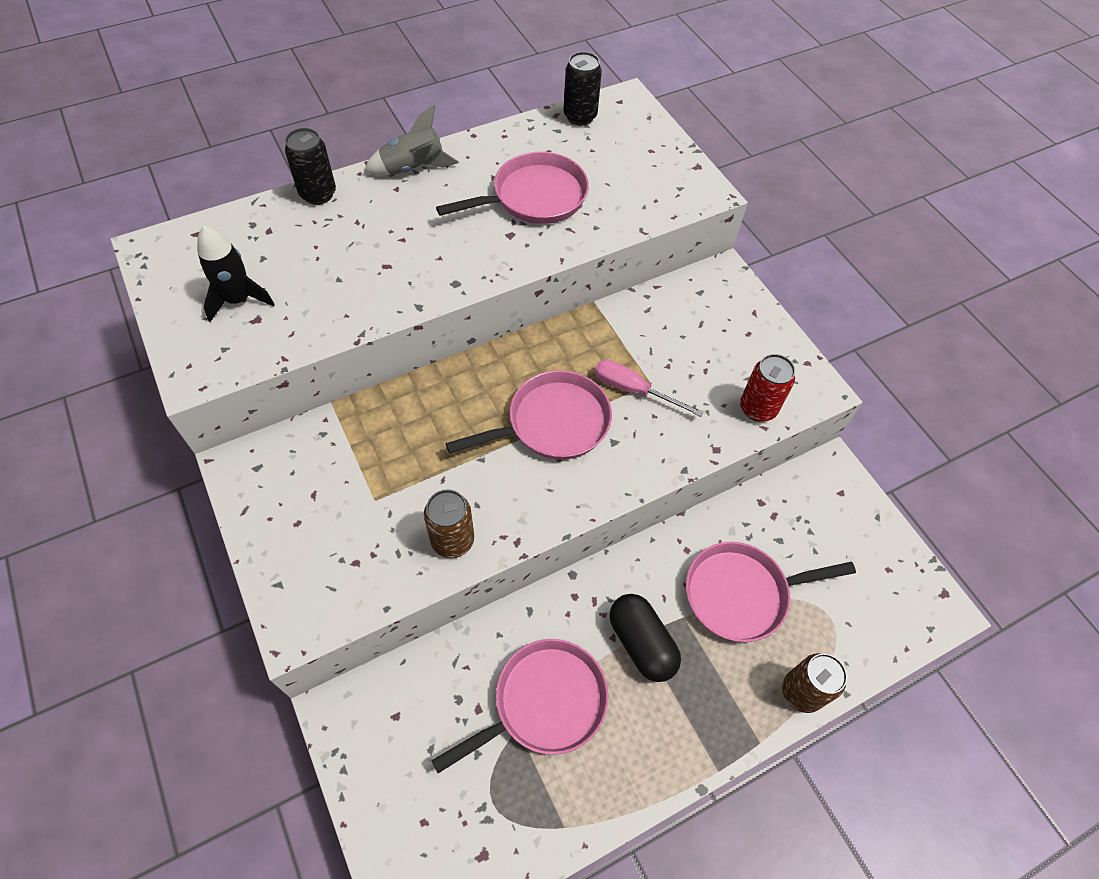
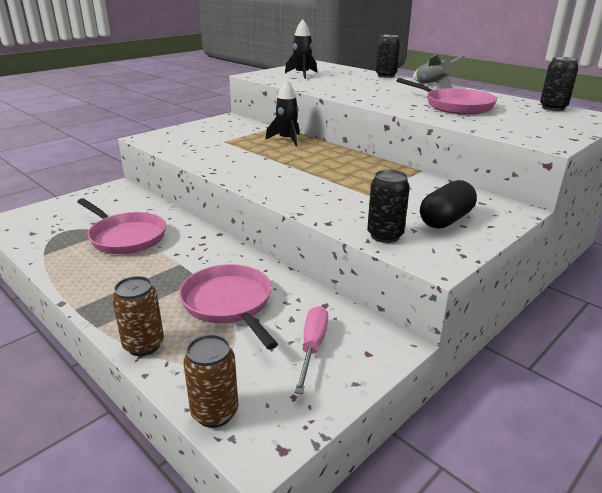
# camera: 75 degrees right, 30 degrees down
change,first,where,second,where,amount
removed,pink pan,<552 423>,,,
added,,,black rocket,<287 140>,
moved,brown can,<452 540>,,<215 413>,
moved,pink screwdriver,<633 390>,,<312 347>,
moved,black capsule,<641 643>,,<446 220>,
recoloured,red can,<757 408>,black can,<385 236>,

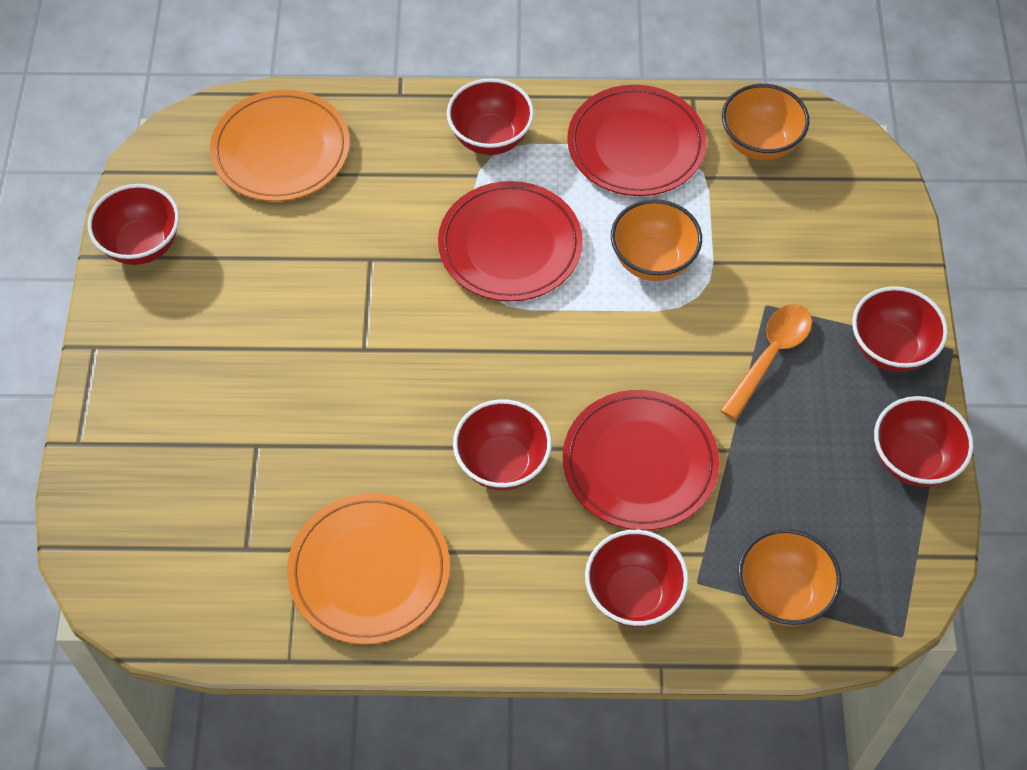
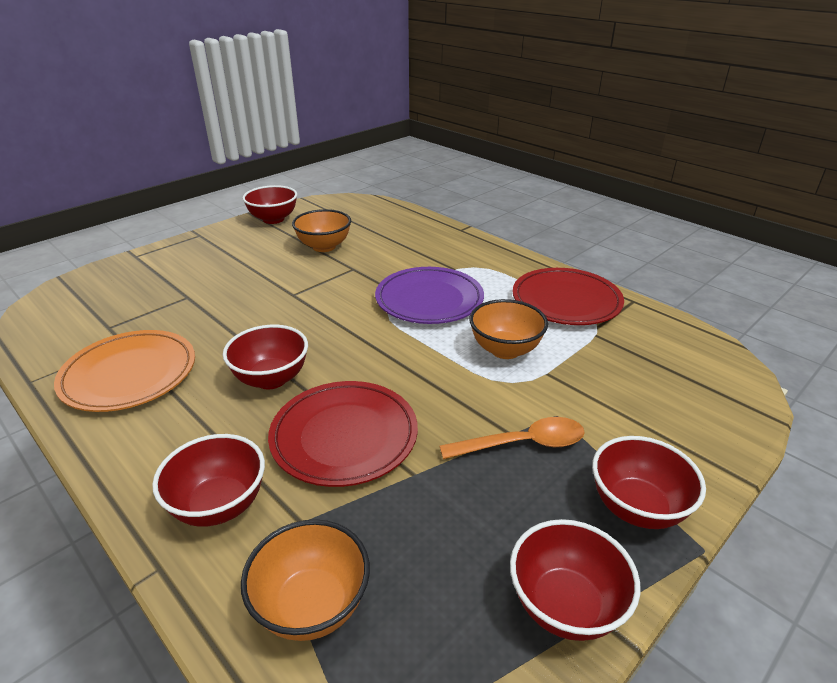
# camera: 45 degrees right, 25 degrees down
change,first,where,second,where,amount
removed,orange plate,<281 150>,,,
removed,red bowl,<490 138>,,,
moved,orange bowl,<759 143>,,<324 247>,
recoloured,red plate,<510 246>,purple plate,<429 300>,

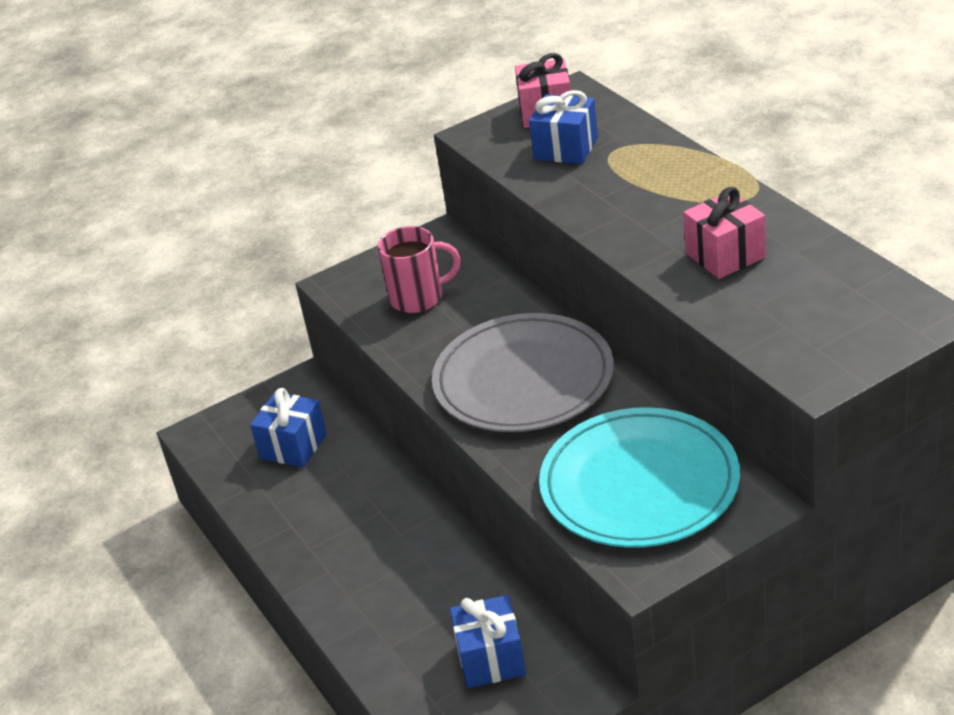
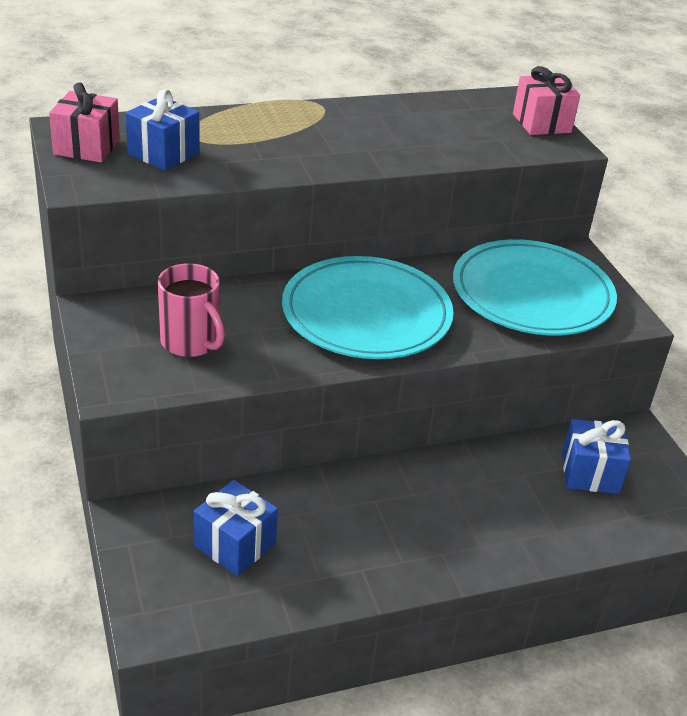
# camera: 85 degrees left, 0 degrees up
change,first,where,second,where,amount
moved,pink gift,<725 255>,,<541 123>,
recoloured,grey plate,<523 379>,turquoise plate,<366 314>,
turned,pink mug,<418 297>,,<191 342>,135 degrees clockwise

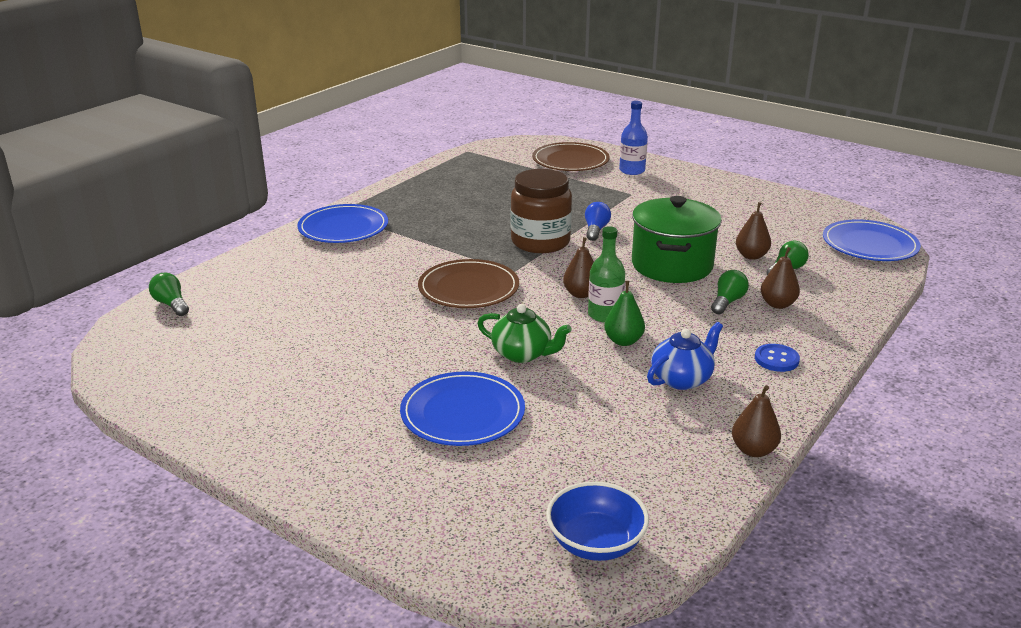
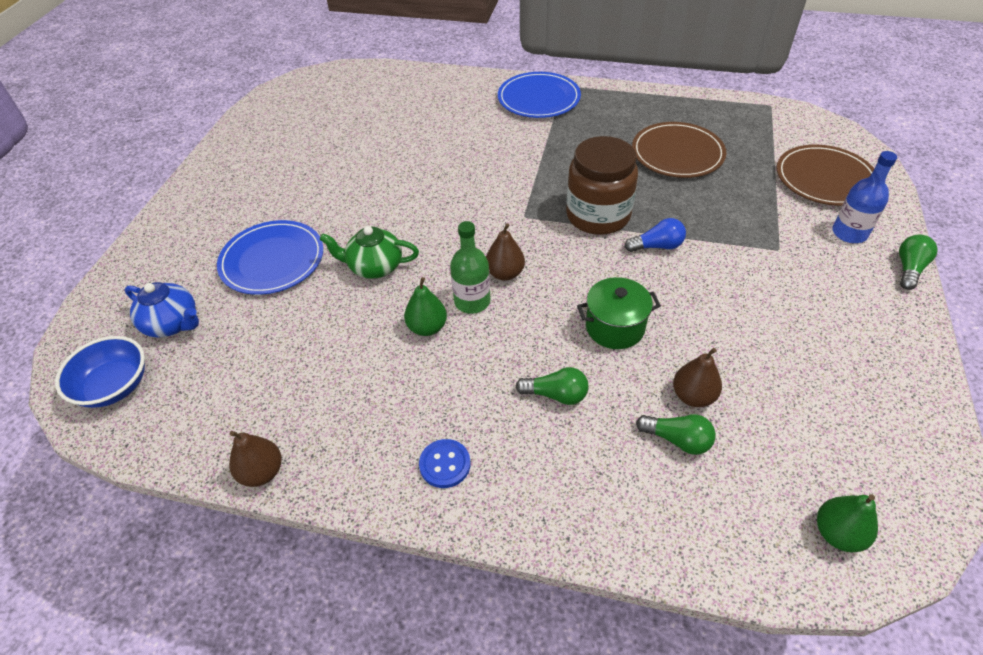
# camera: 70 degrees right, 20 degrees up
change,first,where,second,where,amount
removed,brown pear,<777 304>,,,
moved,green light bulb,<171 304>,,<909 269>,
moved,brown plate,<468 288>,,<677 153>,
moved,blue teapot,<682 379>,,<172 324>,
replaced,blue plate,<869 245>,green pear,<837 533>,
turned,green teapot,<522 354>,,<374 267>,90 degrees clockwise
resized,green pot,<672 265>,,<615 327>,x0.60

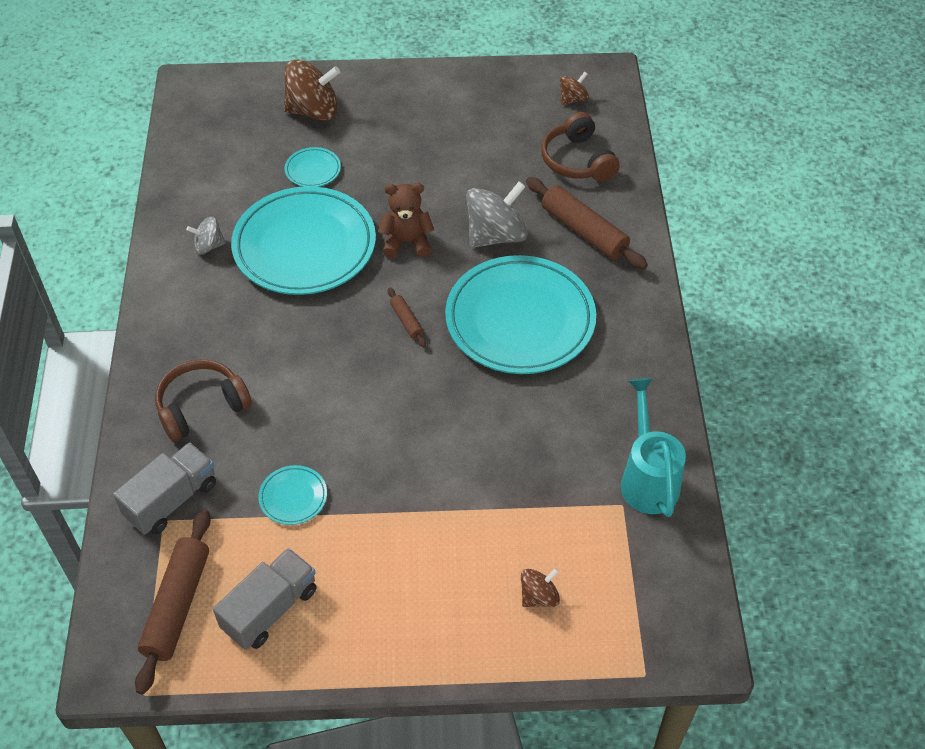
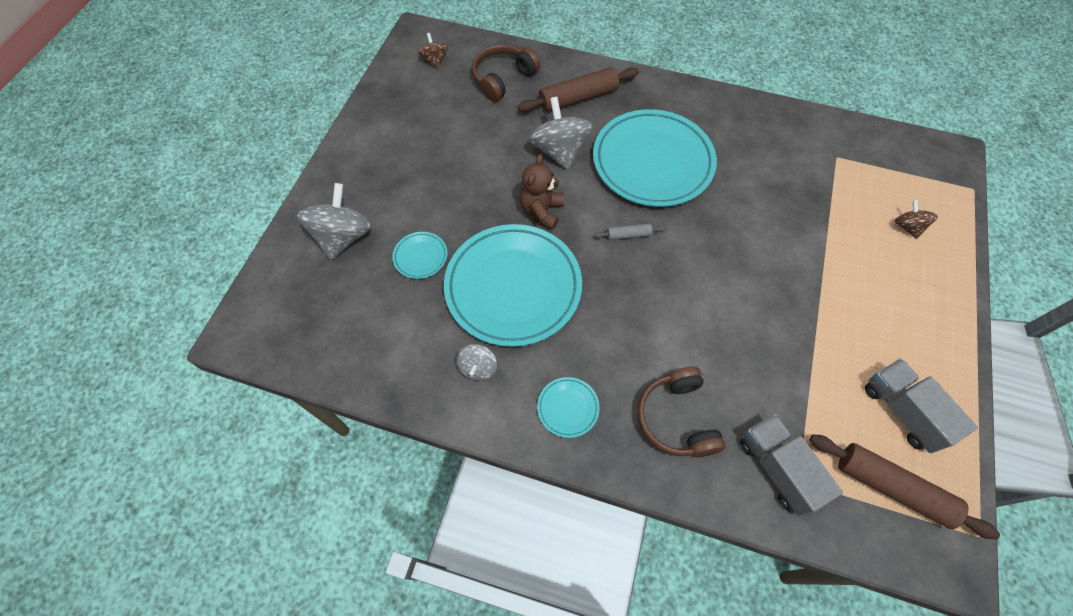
# camera: 70 degrees left, 10 degrees up
change,first,where,second,where,amount
removed,turquoise watering can,<647 479>,,,
moved,turquoise plate,<293 497>,,<568 408>,
recoloured,brown spinning top,<313 111>,grey spinning top,<343 237>,
recoloured,brown rolling pin,<406 321>,grey rolling pin,<628 235>,
turned,brown headphones,<577 160>,,<503 78>,135 degrees clockwise

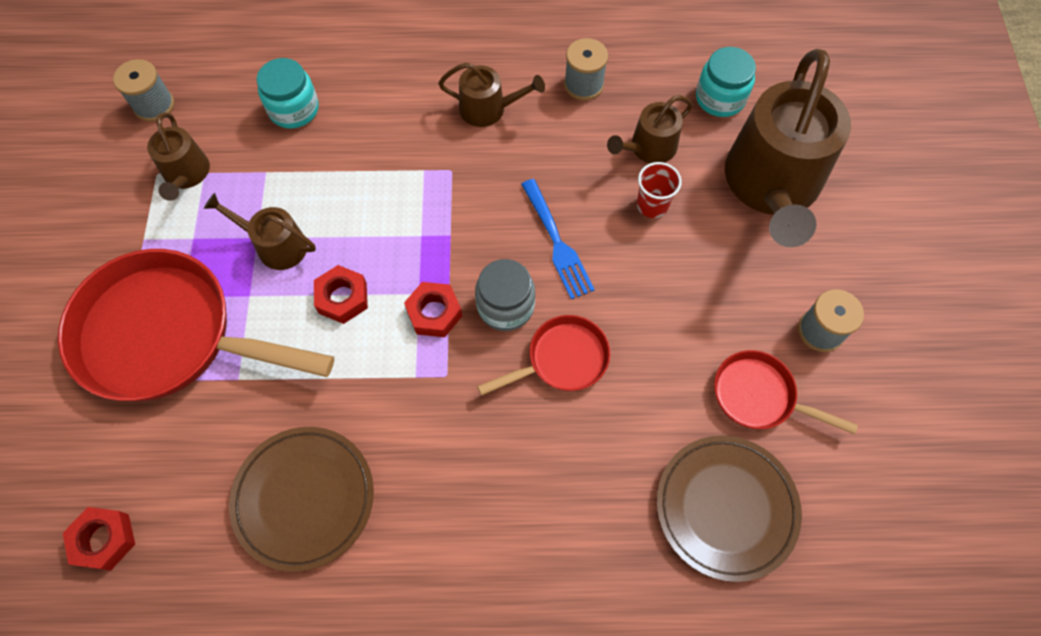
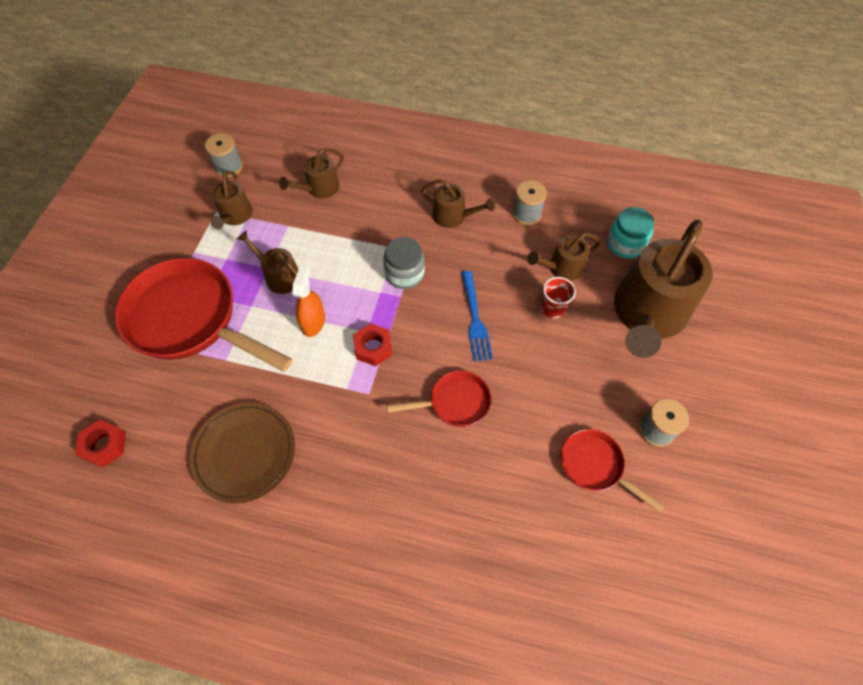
# camera: 15 degrees right, 5 degrees down
change,first,where,second,where,amount
removed,brown plate,<726 508>,,,
moved,grey jar,<505 306>,,<404 274>,
replaced,turquoise jar,<294 109>,brown watering can,<319 188>,
replaced,red nut,<342 298>,orange spray bottle,<313 322>,

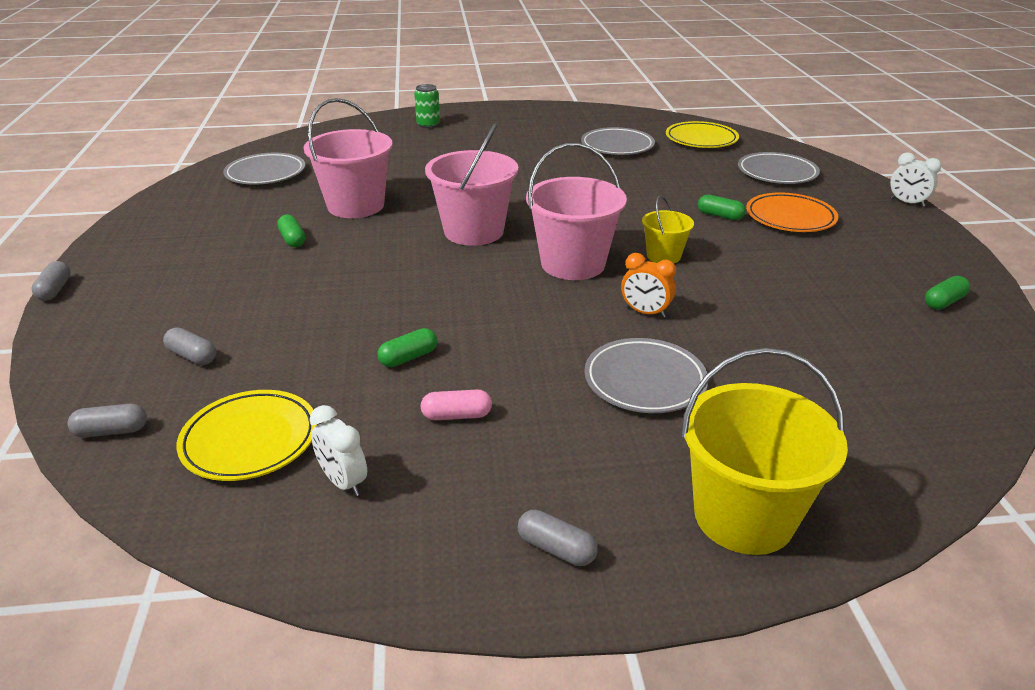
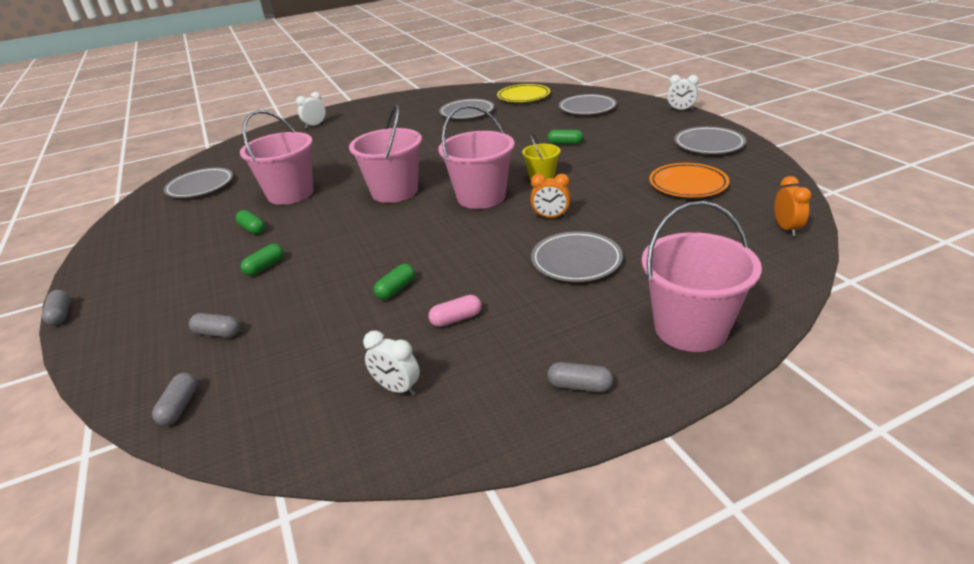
# camera: 15 degrees left, 0 degrees up
change,first,where,second,where,amount
removed,yellow plate,<250 440>,,,
added,,,grey plate,<709 144>,
added,,,orange clock,<786 228>,
moved,orange plate,<790 218>,,<688 185>,
moved,green capsule,<944 302>,,<265 267>,
replaced,green can,<428 125>,white clock,<315 125>,
recoloured,yellow bucket,<743 516>,pink bucket,<690 328>,
turned,grey capsule,<111 431>,,<180 407>,60 degrees counterclockwise

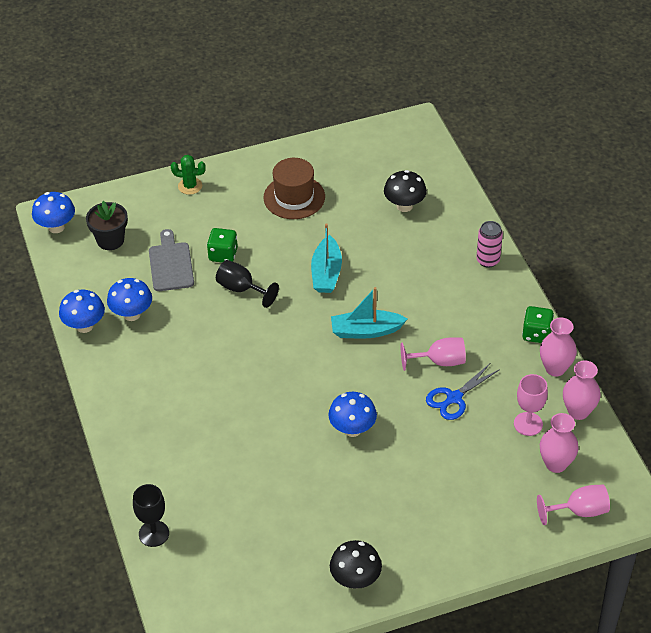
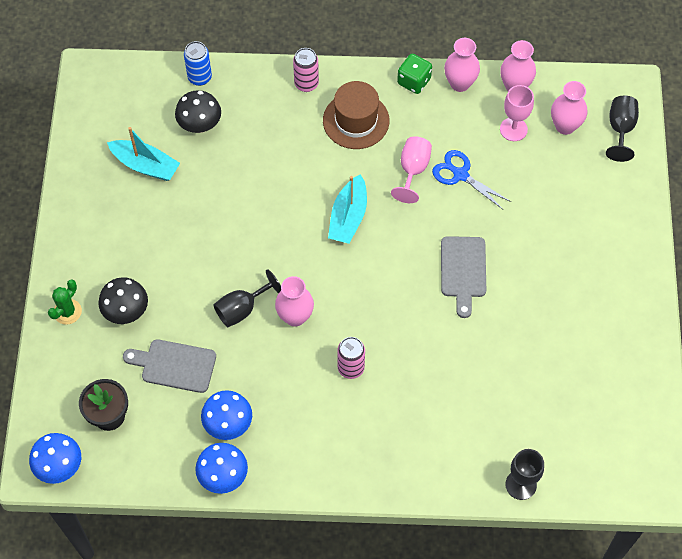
# camera: 70 degrees left, 15 degrees up
change,first,where,second,where,amount
removed,green dice,<223 255>,,,
added,,,blue can,<200 77>,
added,,,pink vase,<295 316>,
added,,,pink can,<351 368>,
moved,brown hat,<294 197>,,<356 120>,
moved,turquoise boat,<326 273>,,<145 165>,
moved,black mushroom,<355 580>,,<126 312>,
replaced,blue mushroom,<352 429>,grey cutting board,<463 271>,
recoloured,pink goblet,<579 511>,black goblet,<620 129>,
turned,blue scissors,<454 398>,,<460 175>,150 degrees clockwise

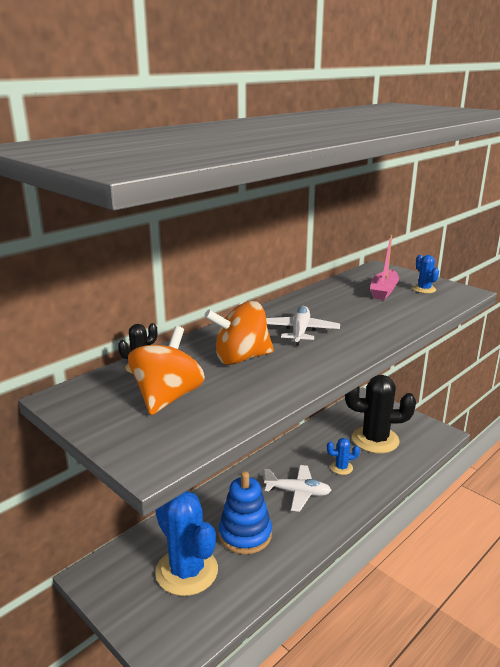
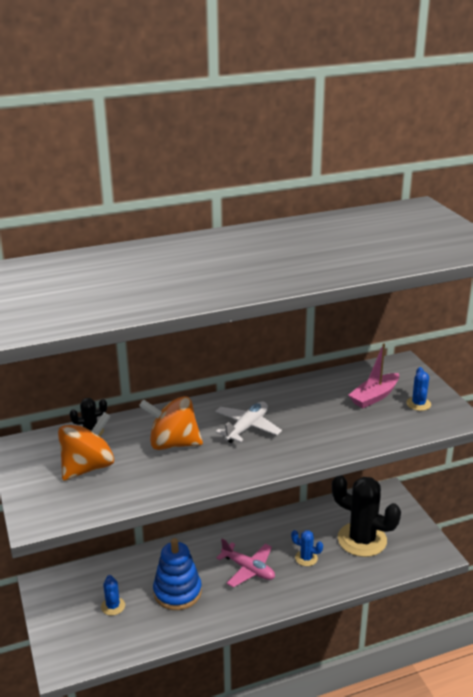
# camera: 25 degrees right, 5 degrees up
change,first,where,second,where,amount
recoloured,white plane,<298 492>,pink plane,<248 569>,
resized,blue cactus,<187 571>,,<113 606>,x0.45

